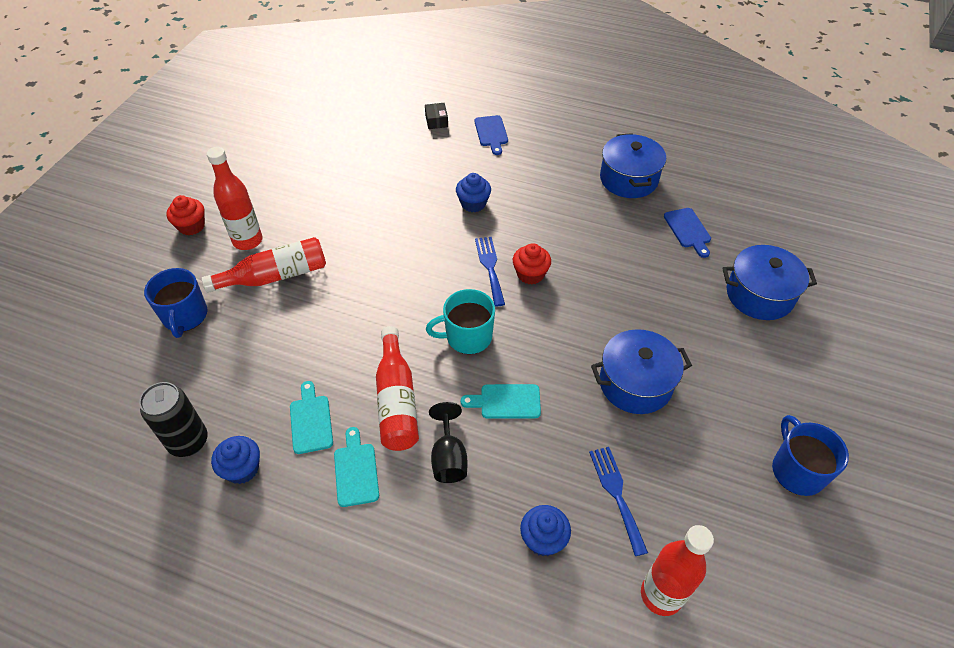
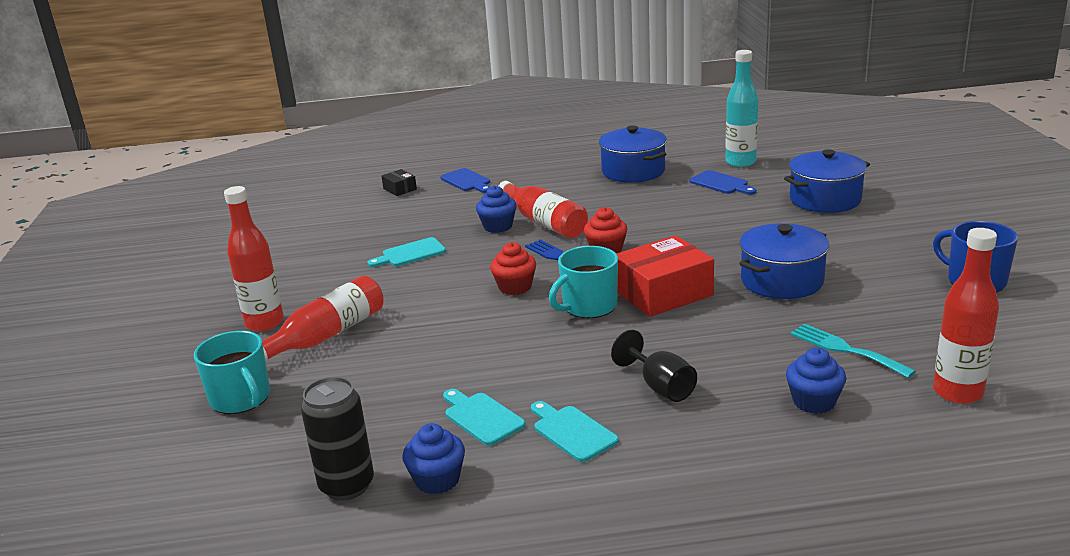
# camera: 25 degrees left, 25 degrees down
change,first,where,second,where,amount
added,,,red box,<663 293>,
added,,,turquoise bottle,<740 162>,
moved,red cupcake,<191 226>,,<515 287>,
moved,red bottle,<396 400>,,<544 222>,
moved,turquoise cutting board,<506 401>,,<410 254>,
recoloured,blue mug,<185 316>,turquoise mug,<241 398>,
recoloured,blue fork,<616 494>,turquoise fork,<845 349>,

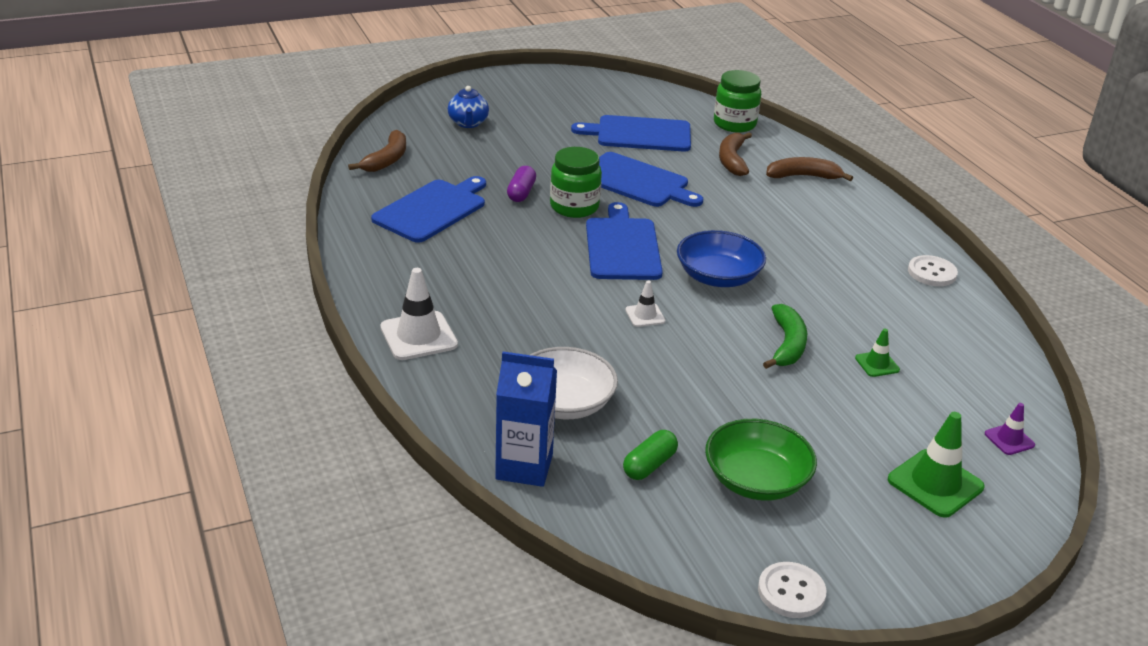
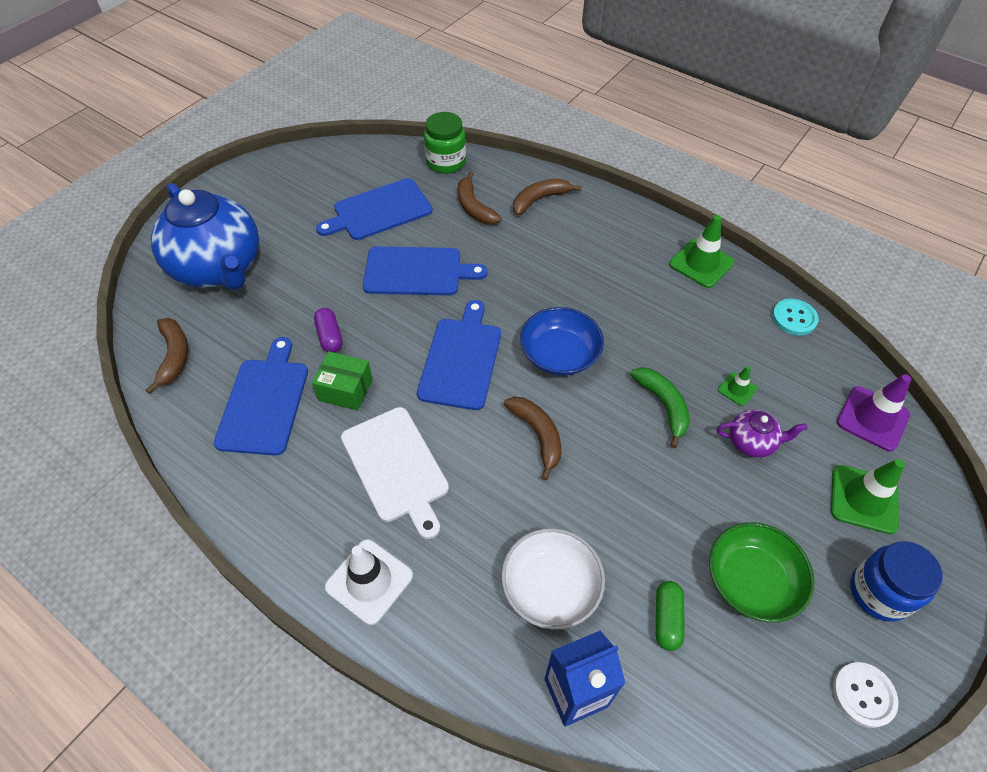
# camera: 30 degrees left, 20 degrees up
change,first,where,second,where,amount
removed,green jar,<574 207>,,,
added,,,green box,<345 390>,
added,,,white cutting board,<396 467>,
added,,,purple teapot,<751 442>,
added,,,turquoise button,<794 318>,
added,,,blue jar,<879 592>,
replaced,white traffic cone,<645 315>,brown banana,<537 435>,
replaced,white button,<932 273>,green traffic cone,<701 263>,
turned,blue cutting board,<622 246>,,<461 359>,45 degrees clockwise
resized,blue teapot,<468 123>,,<219 268>,x2.35
resized,purple traffic cone,<1009 439>,,<872 418>,x1.86

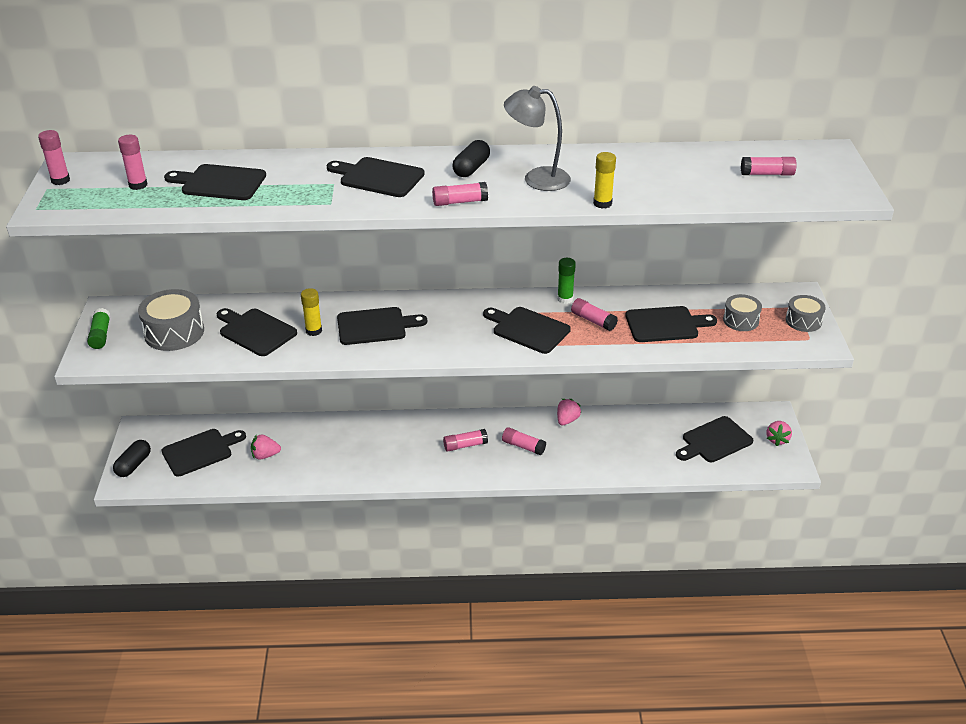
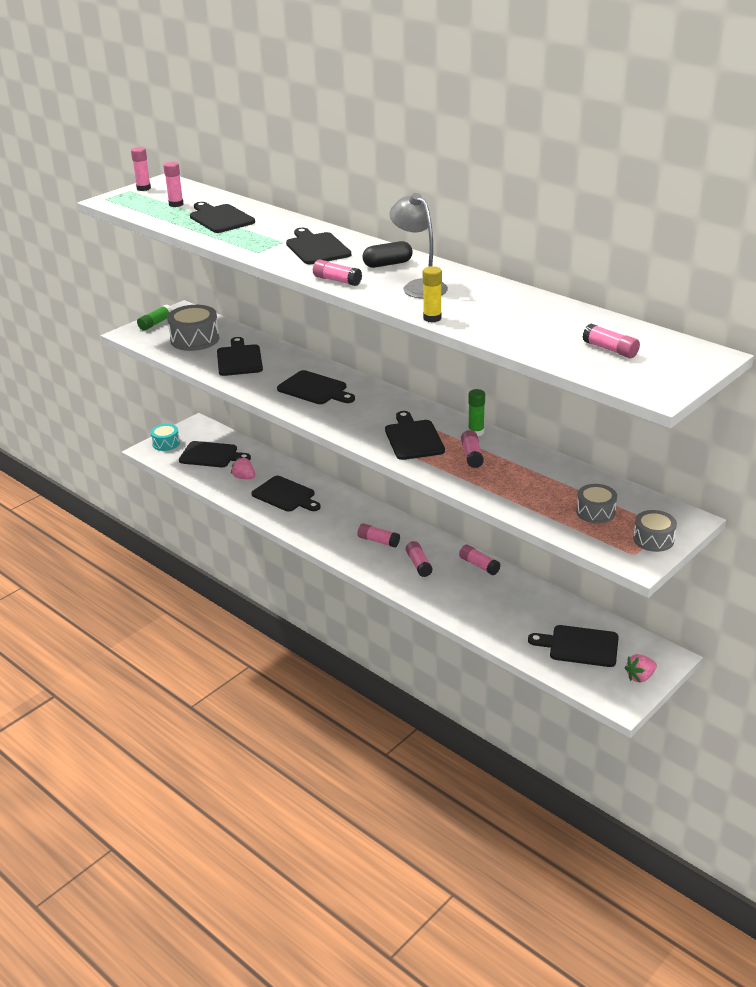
# camera: 45 degrees right, 5 degrees down
change,first,where,second,where,amount
removed,yellow glue stick,<314 331>,,,
moved,black cutting board,<665 325>,,<285 495>,
replaced,black capsule,<133 465>,turquoise drum,<166 443>,
replaced,pink strawberry,<567 420>,pink glue stick,<479 565>,

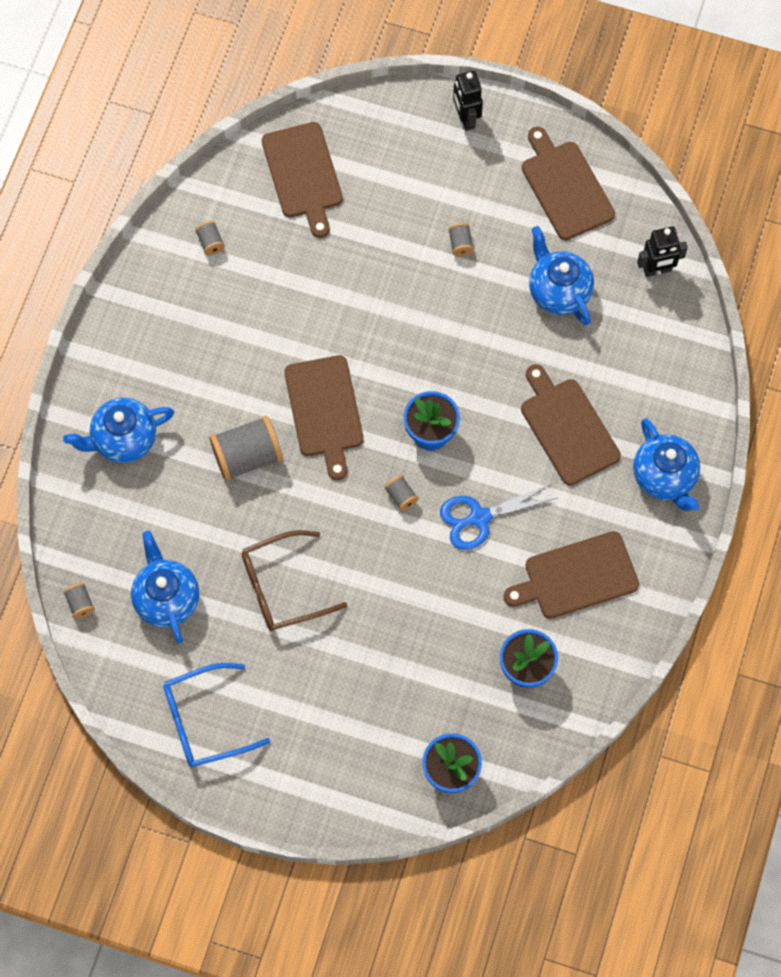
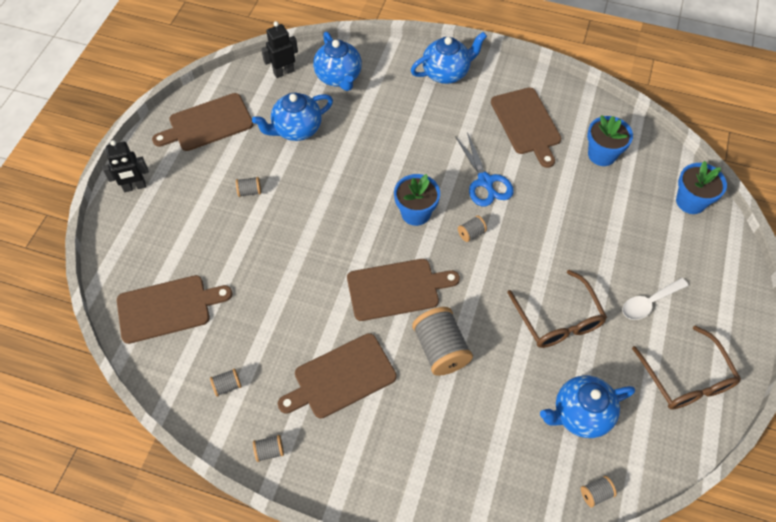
# camera: 90 degrees left, 10 degrees down
change,first,where,second,where,amount
added,,,grey spool,<269 451>,
added,,,white spoon,<649 303>,
moved,blue teapot,<123 439>,,<339 77>,
moved,brown cutting board,<567 428>,,<341 377>,
recoloured,blue glasses,<205 721>,brown glasses,<686 378>,
turned,black robot,<657 270>,,<283 72>,105 degrees counterclockwise

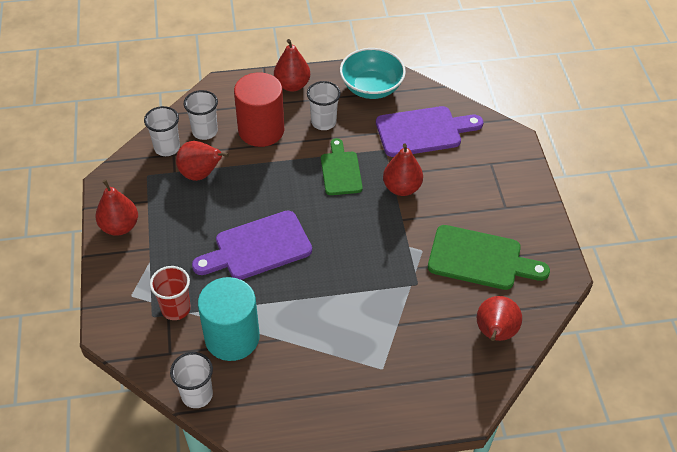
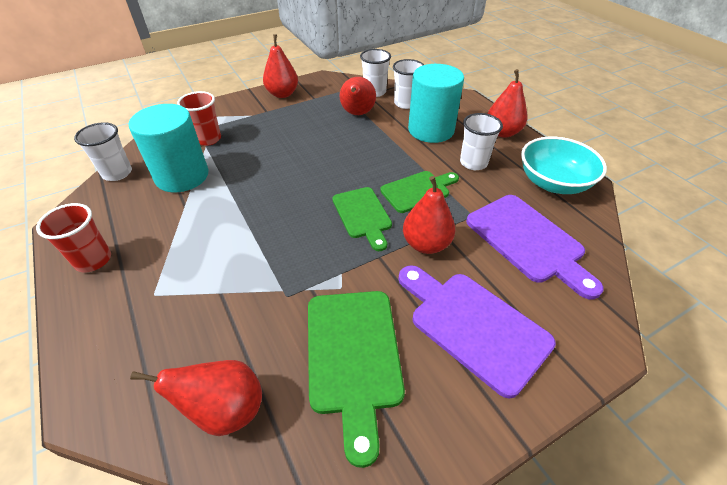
# camera: 70 degrees right, 5 degrees down
change,first,where,second,where,amount
added,,,red cup,<93 260>,
added,,,green cutting board,<362 215>,
moved,purple cutting board,<258 247>,,<473 325>,
recoloured,red cylinder,<261 130>,turquoise cylinder,<431 130>,

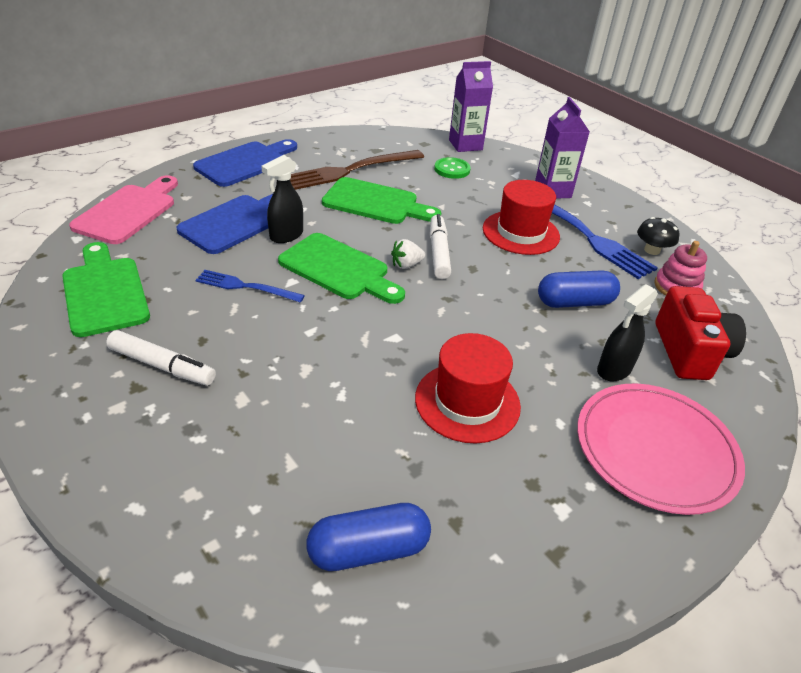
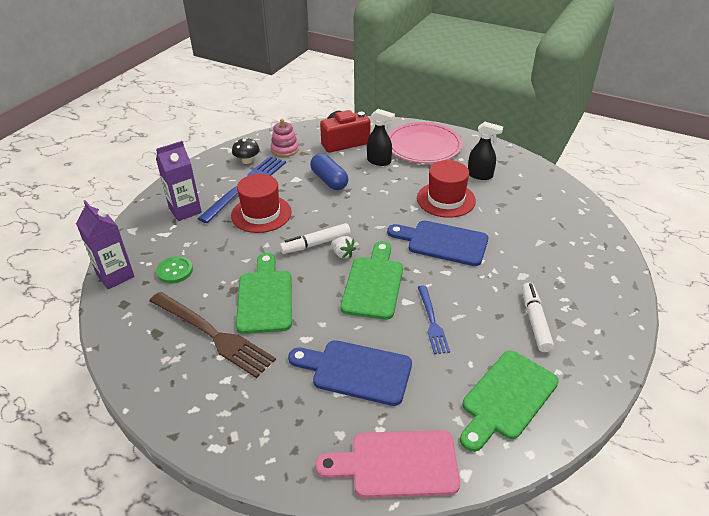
# camera: 110 degrees left, 0 degrees up
change,first,where,second,where,amount
removed,blue capsule,<368 549>,,,
moved,blue cutting board,<245 163>,,<443 242>,
moved,black spray bottle,<286 235>,,<480 175>,

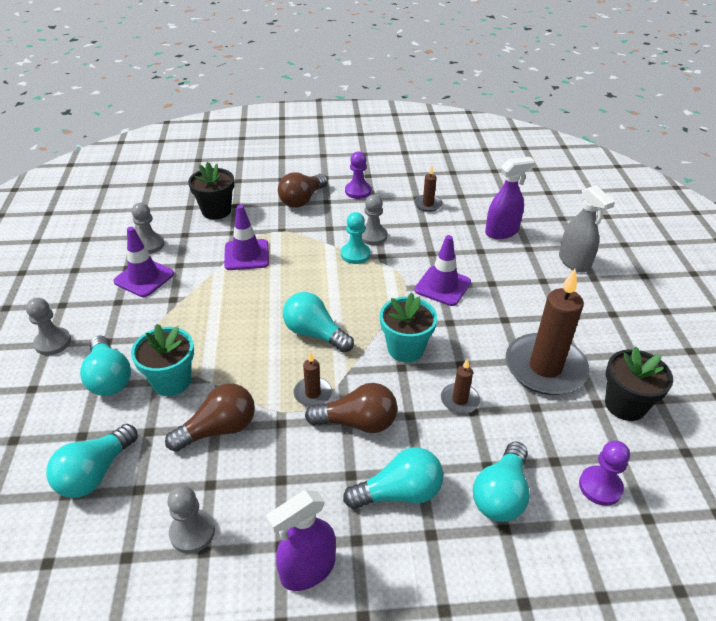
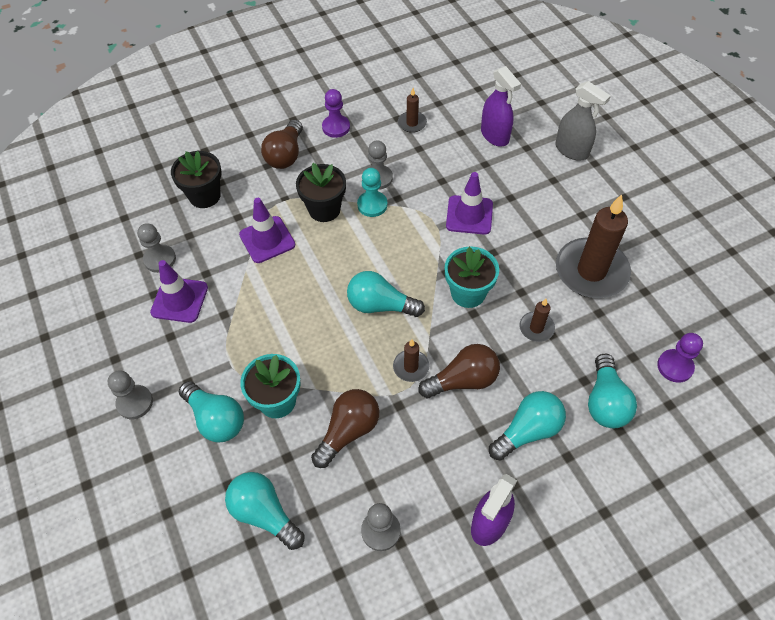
# camera: 20 degrees left, 15 degrees up
change,first,where,second,where,amount
moved,black flower pot,<625 405>,,<324 209>,
turned,turquoise light bulb,<95 473>,,<264 513>,120 degrees clockwise
turned,purple spray bottle,<502 232>,,<495 136>,105 degrees clockwise

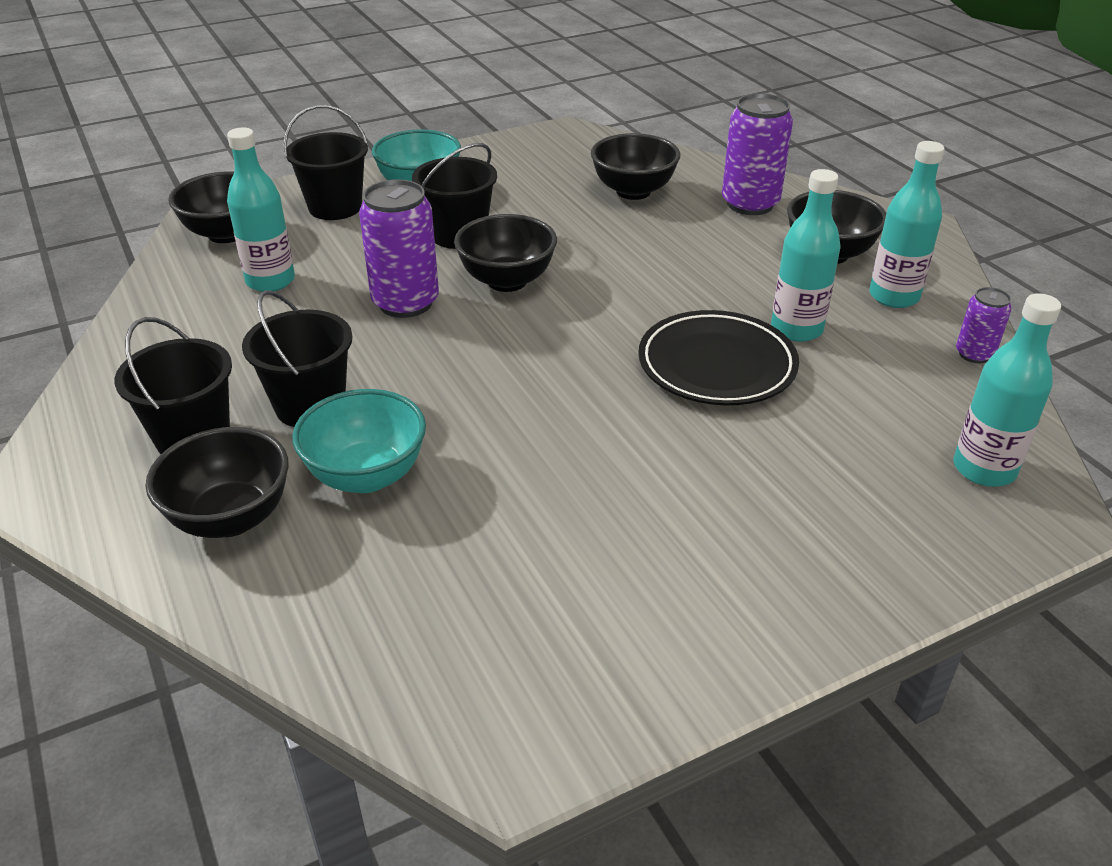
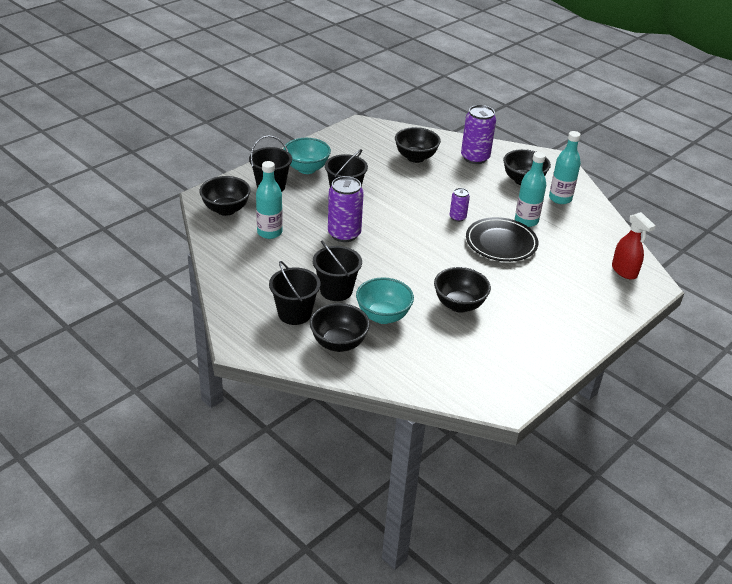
# camera: 20 degrees left, 0 degrees up
change,first,where,second,where,amount
moved,black bowl,<507 281>,,<459 305>,
moved,purple can,<974 354>,,<457 217>,
replaced,turquoise bottle,<984 469>,red spray bottle,<624 271>,

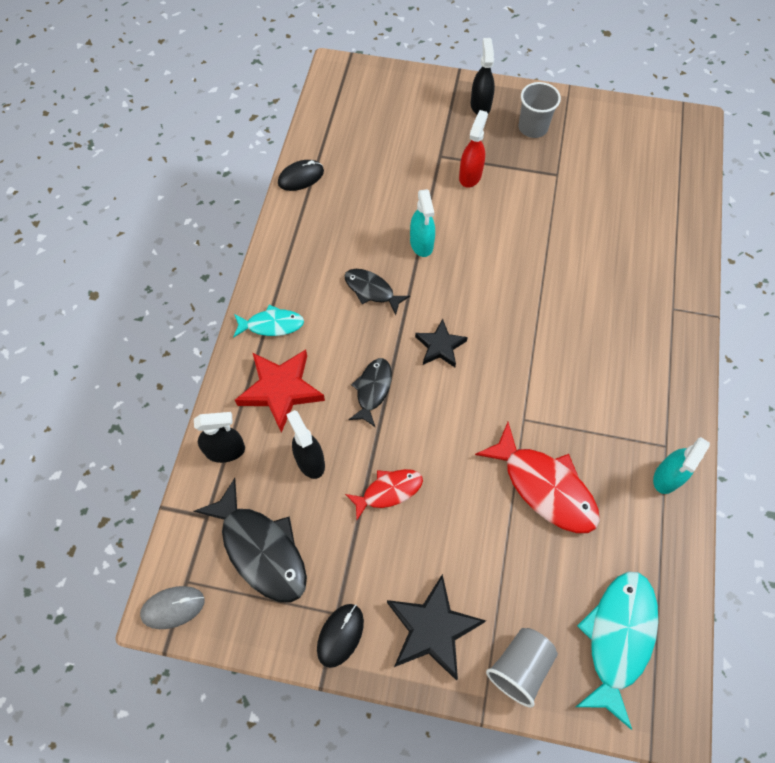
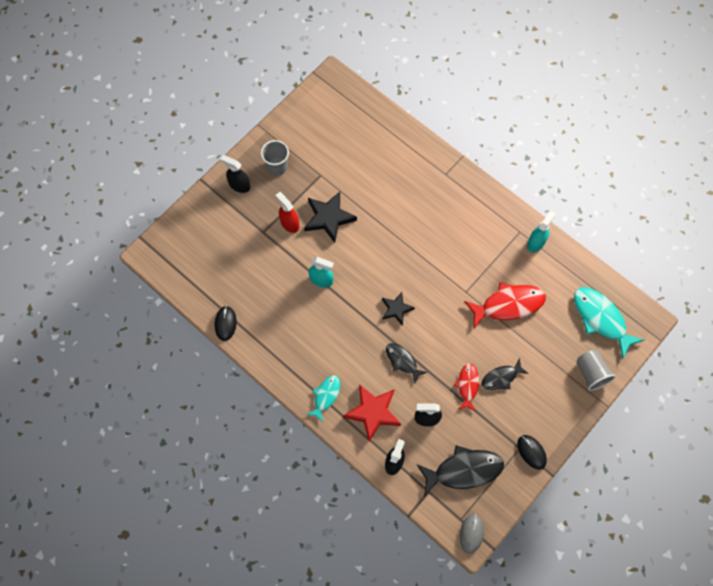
# camera: 60 degrees left, 5 degrees up
change,first,where,second,where,amount
moved,black fish,<371 290>,,<501 377>,
moved,black star,<432 629>,,<328 218>,
turned,turquoise spray bottle,<667 477>,,<536 242>,120 degrees counterclockwise

